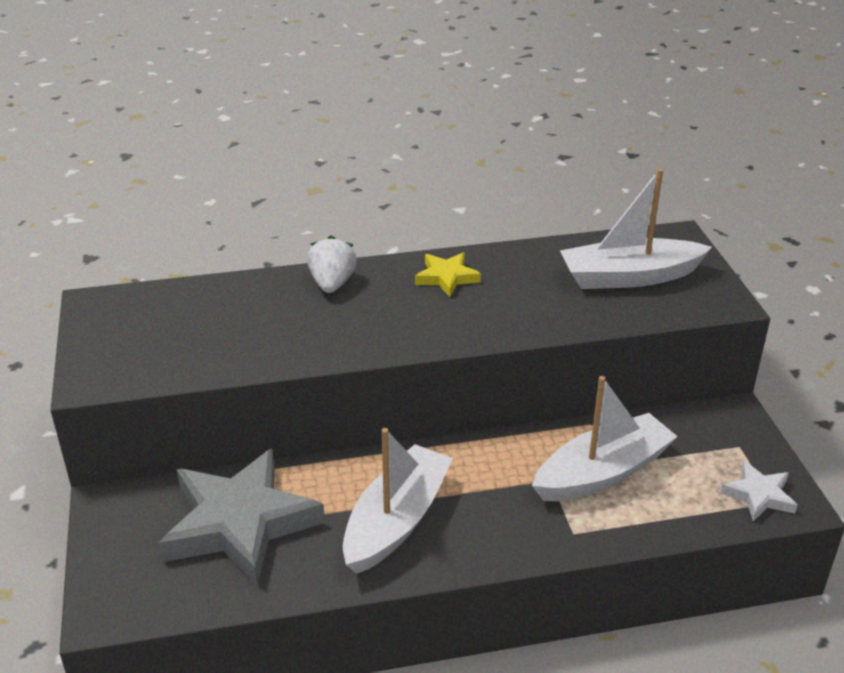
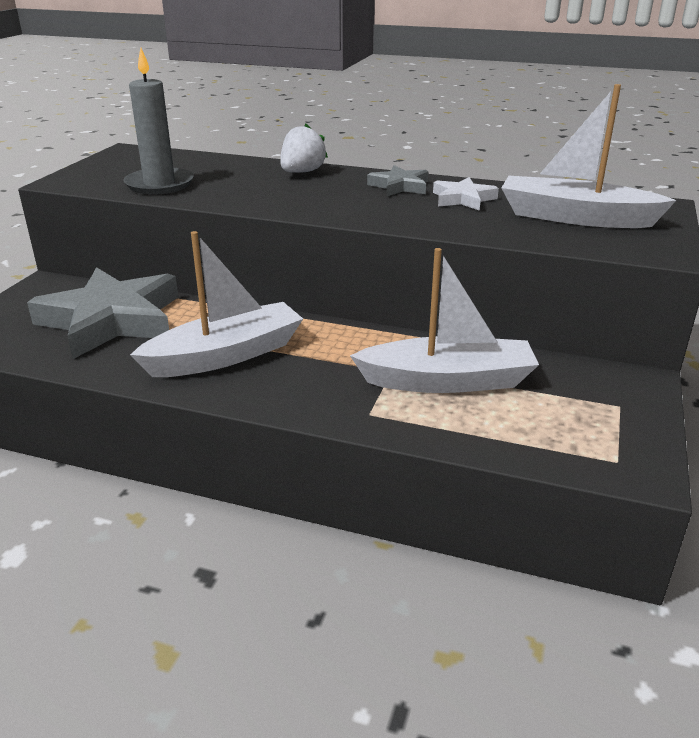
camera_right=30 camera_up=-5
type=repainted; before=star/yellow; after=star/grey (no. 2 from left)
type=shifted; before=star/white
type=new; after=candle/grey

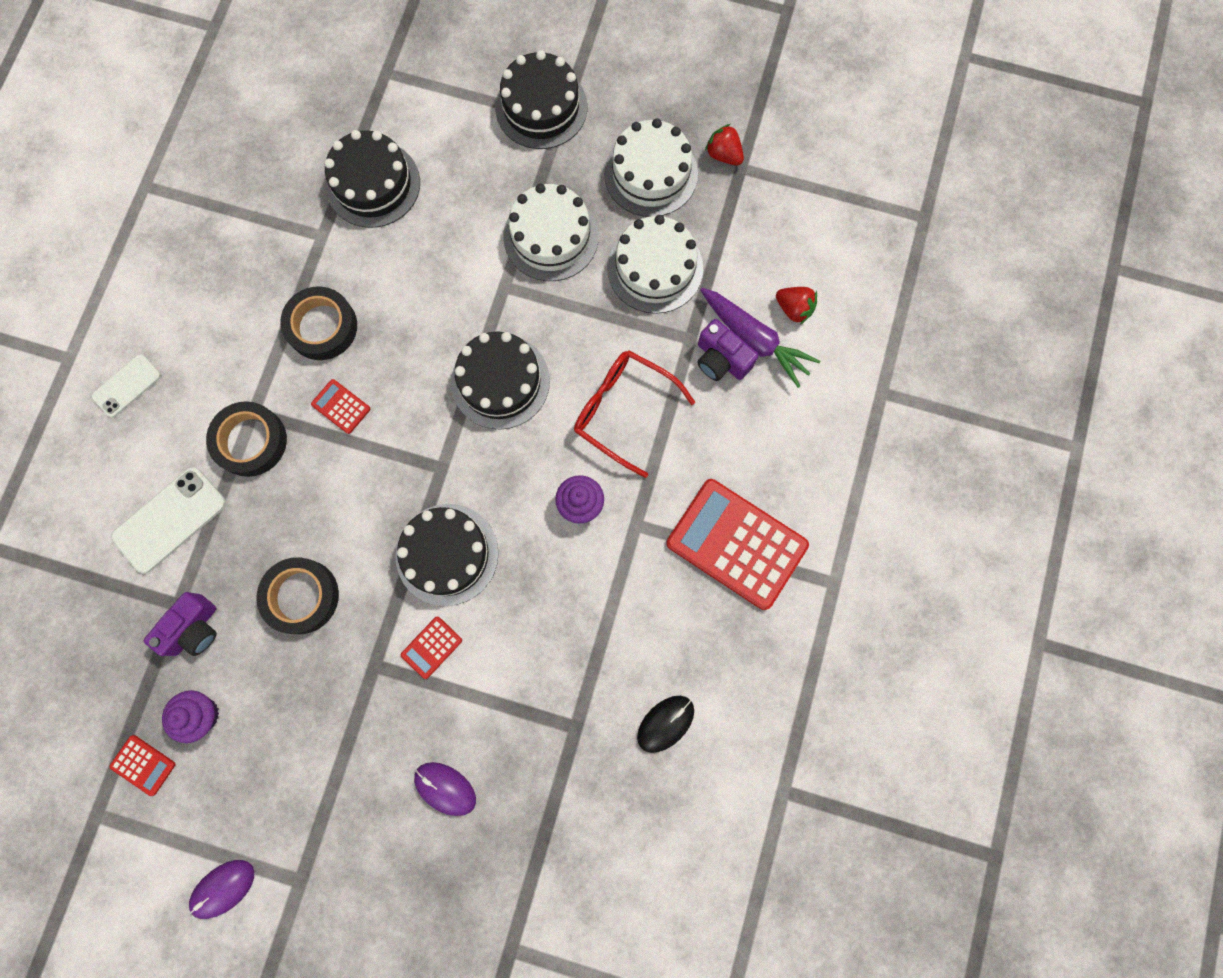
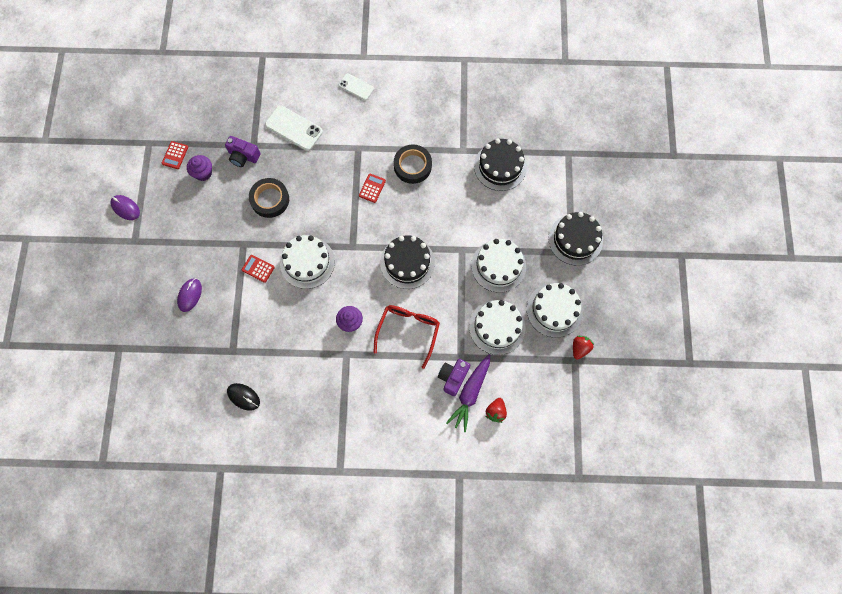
camera_right=75 camera_up=-5
type=gone; before=tape/black (no. 1 from left)
type=repainted; before=cake/black (no. 2 from left); after=cake/white (no. 1 from left)
type=gone; before=calculator/red (no. 4 from left)

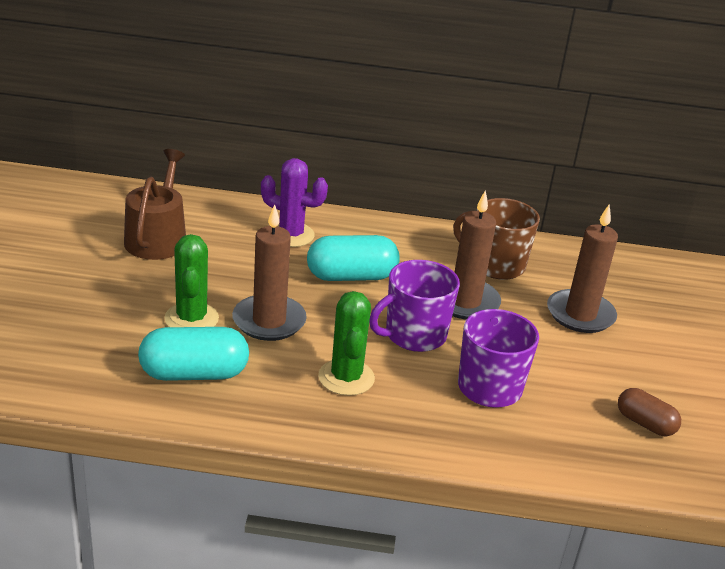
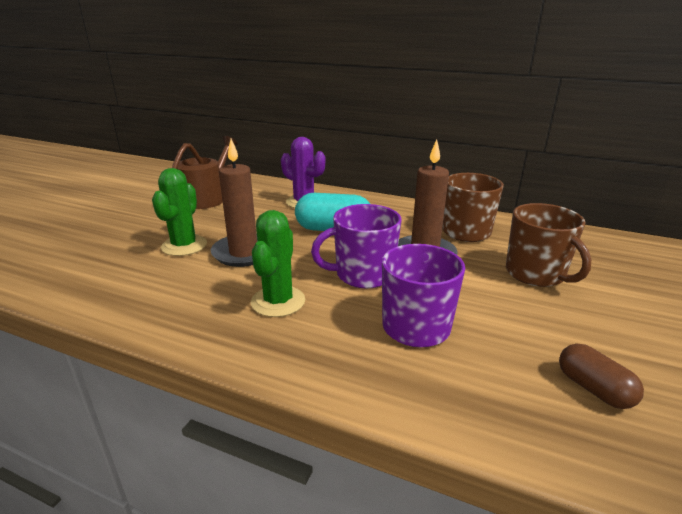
camera_right=20 camera_up=-5
type=gone; before=capsule/turquoise (no. 1 from left)
type=swapped; before=candle/brown (no. 3 from left); after=mug/brown (no. 2 from left)

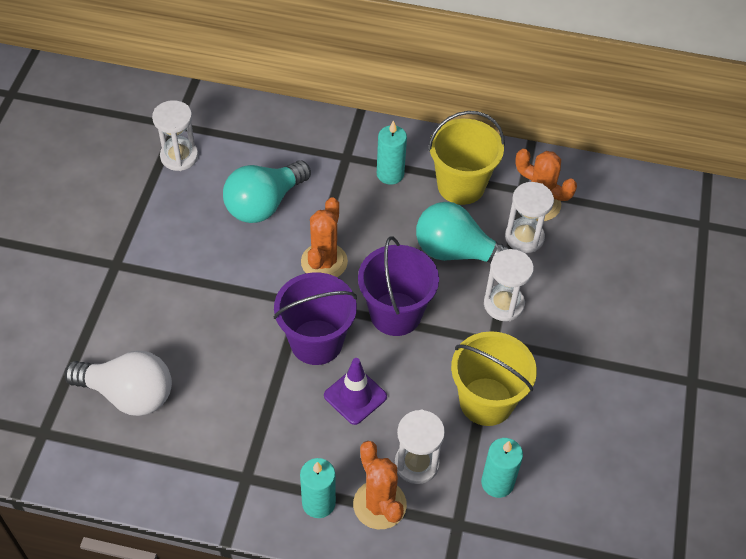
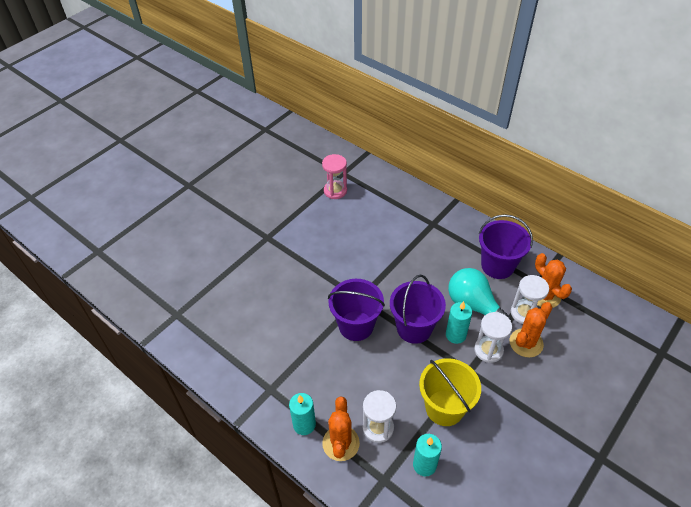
camera_right=30 camera_up=-5
type=gone; before=light bulb/white
type=repainted; before=hourglass/white (no. 1 from left); after=hourglass/pink
type=gone; before=light bulb/turquoise (no. 1 from left)
type=shifted; before=cactus/orange (no. 1 from left in the first image); after=cactus/orange (no. 2 from left)
type=gone; before=traffic cone/purple
type=shifted; before=candle/turquoise (no. 2 from left in the first image); after=candle/turquoise (no. 3 from left)
type=repainted; before=bucket/yellow (no. 1 from left); after=bucket/purple (no. 3 from left)

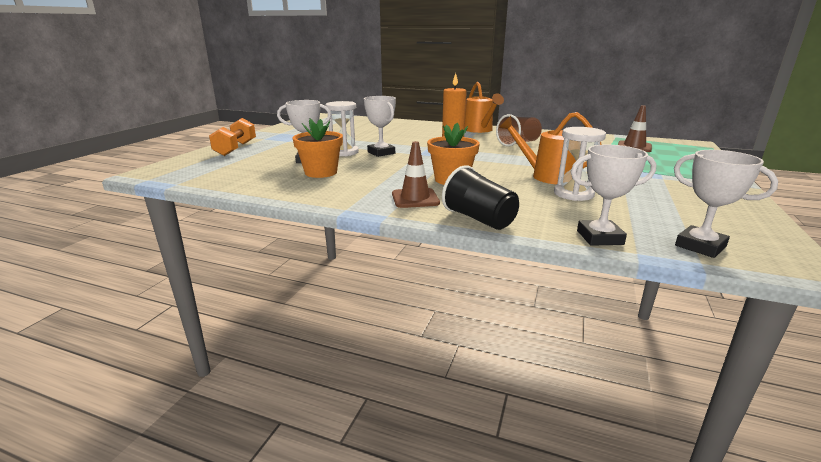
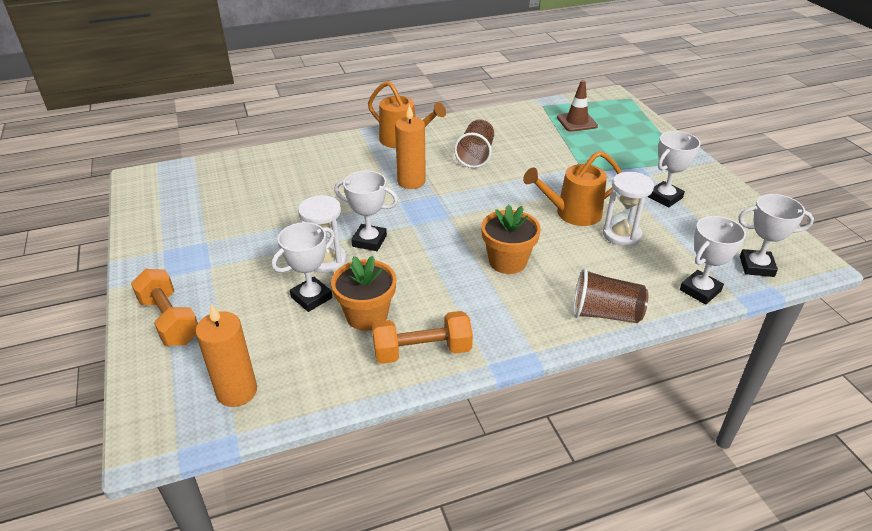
camera_right=-40 camera_up=15
type=gone; before=traffic cone/brown (no. 1 from left)
type=repainted; before=cup/black; after=cup/brown (no. 2 from left)
type=new; after=candle/orange (no. 1 from left)
type=new; after=dumbbell/orange (no. 2 from left)
type=new; after=trophy/white (no. 3 from left)

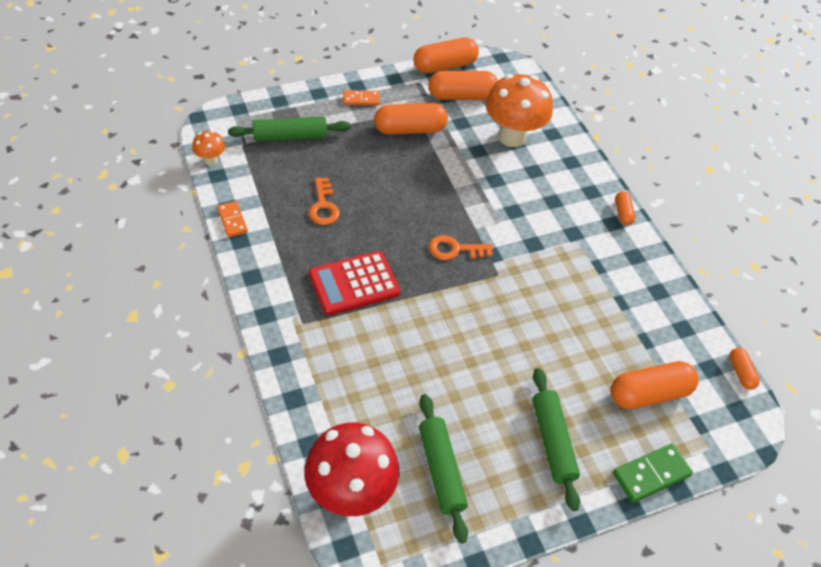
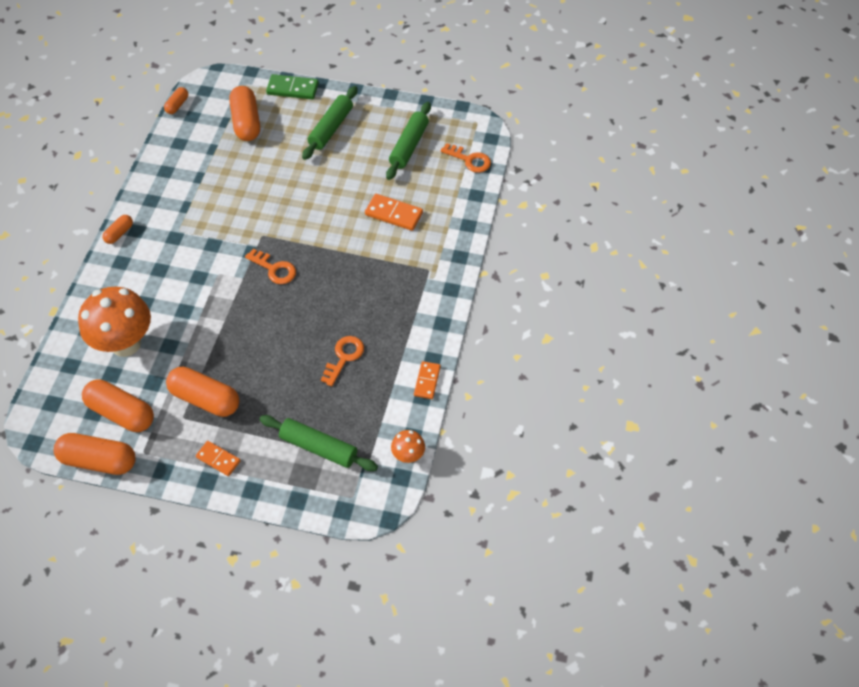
camera_right=-140 camera_up=5
type=swapped; before=mushroom/red; after=key/orange (no. 3 from left)
type=gone; before=calculator/red
type=rotated; before=capsule/orange (no. 5 from left in the first image); turn=60
type=new; after=domino/orange (no. 2 from left)

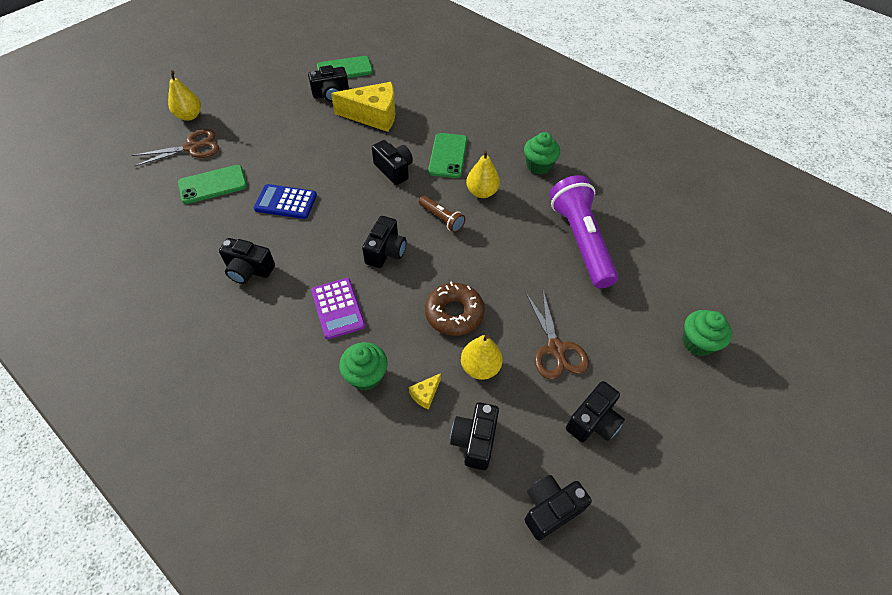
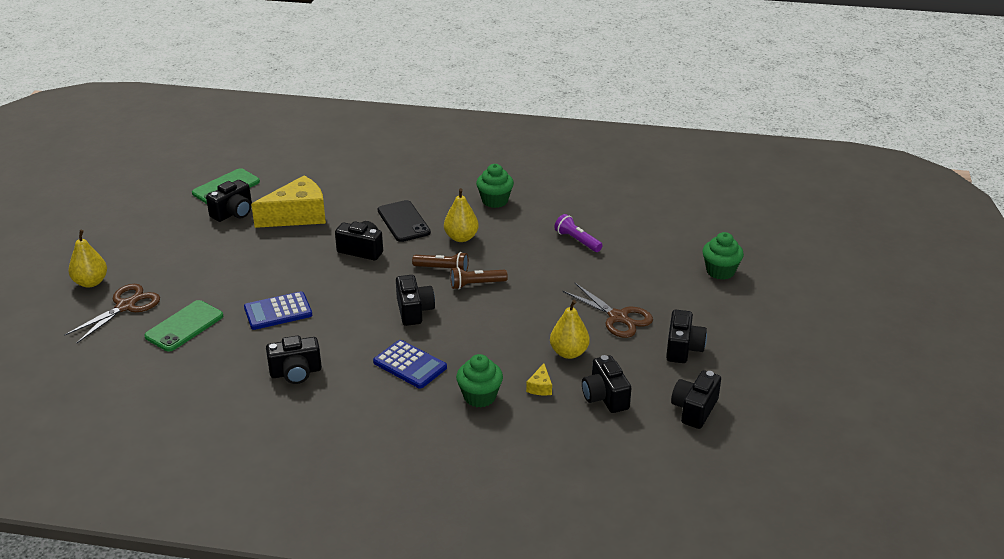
camera_right=-30 camera_up=-20
type=repainted; before=calculator/purple; after=calculator/blue (no. 2 from left)
type=gone; before=donut/brown
type=repainted; before=phone/green (no. 3 from left); after=phone/black
type=scaled; before=flashlight/purple; scale=0.47
type=new; after=flashlight/brown (no. 2 from left)

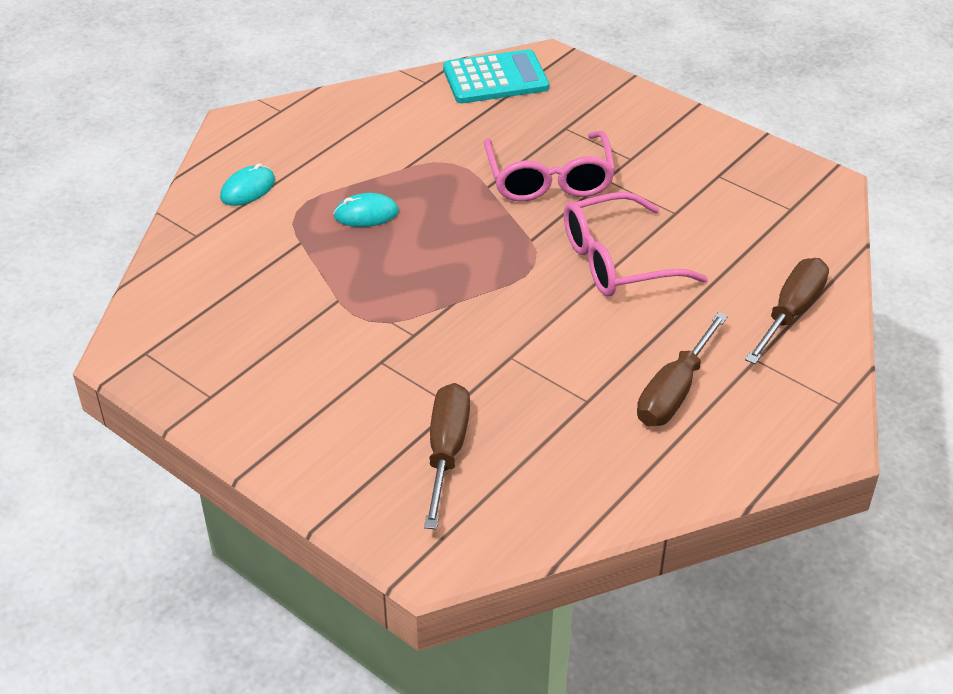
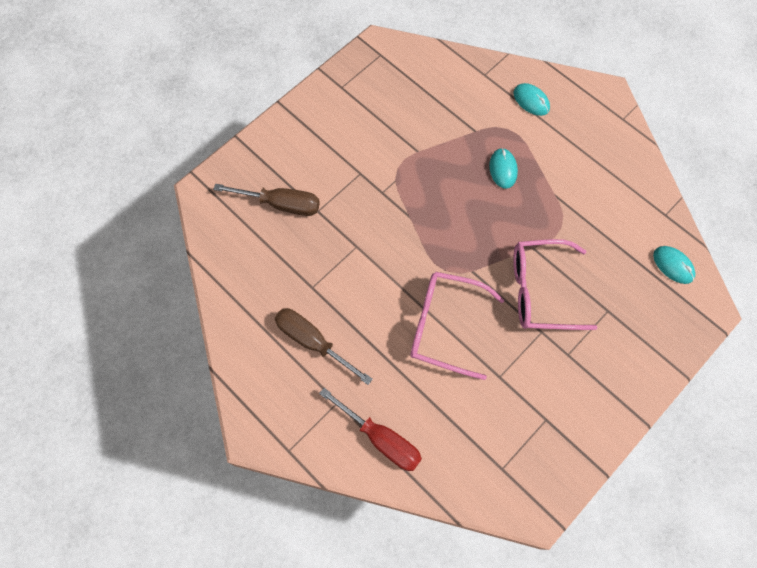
camera_right=95 camera_up=25
type=swapped; before=calculator/turquoise; after=mouse/turquoise (no. 3 from left)
type=rotated; before=glasses/pink (no. 2 from left in the first image); turn=-60
type=repainted; before=screwdriver/brown (no. 3 from left); after=screwdriver/red

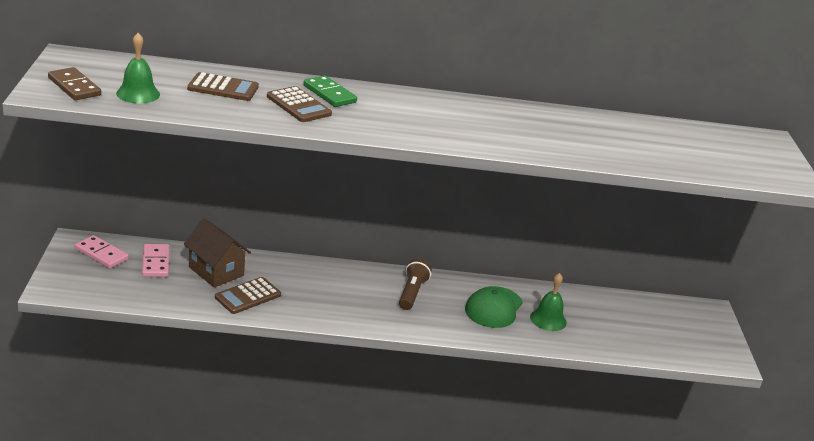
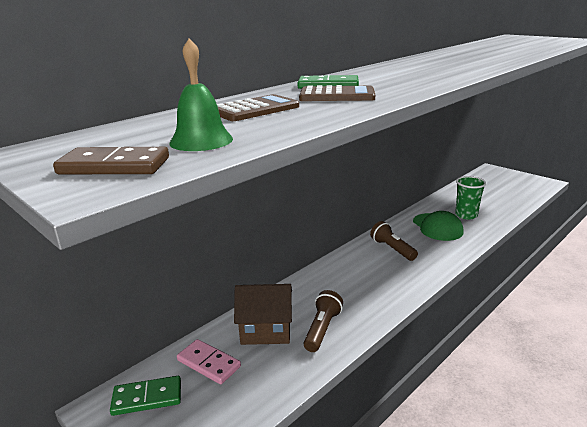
camera_right=-40 camera_up=-5
type=repainted; before=domino/pink (no. 1 from left); after=domino/green (no. 1 from left)
type=swapped; before=calculator/brown (no. 2 from left); after=flashlight/brown (no. 1 from left)
type=swapped; before=bell/green (no. 2 from left); after=cup/green

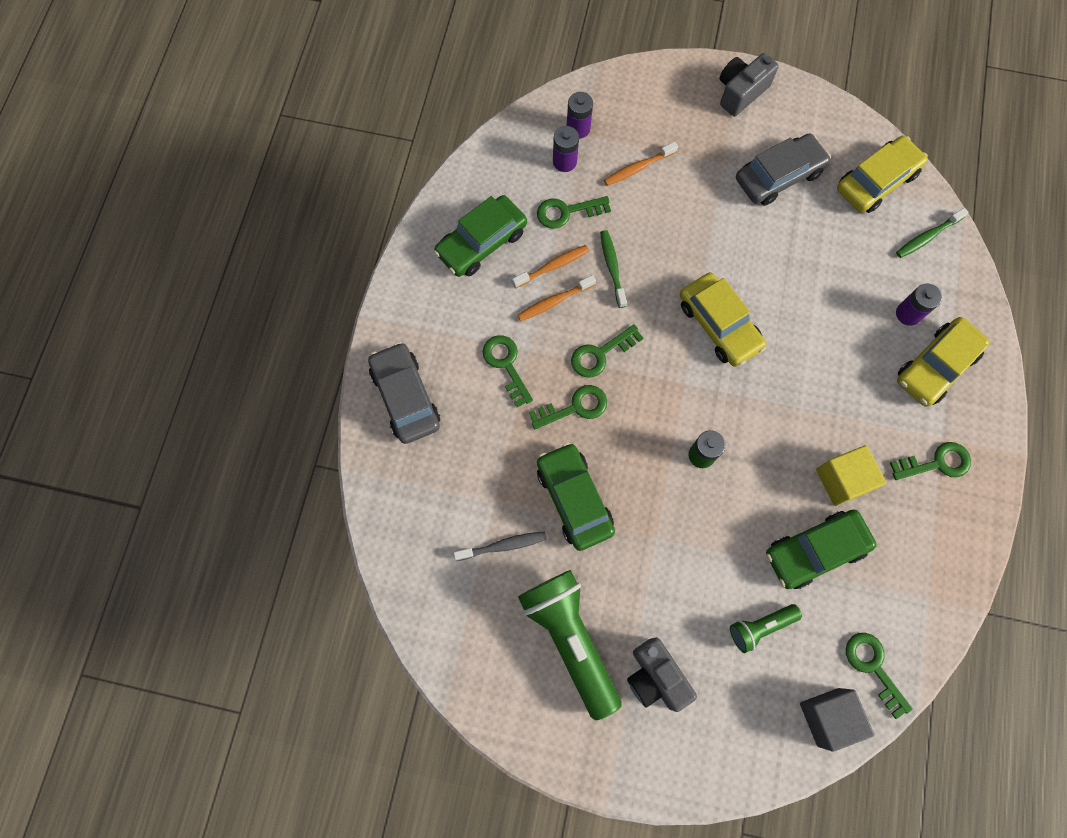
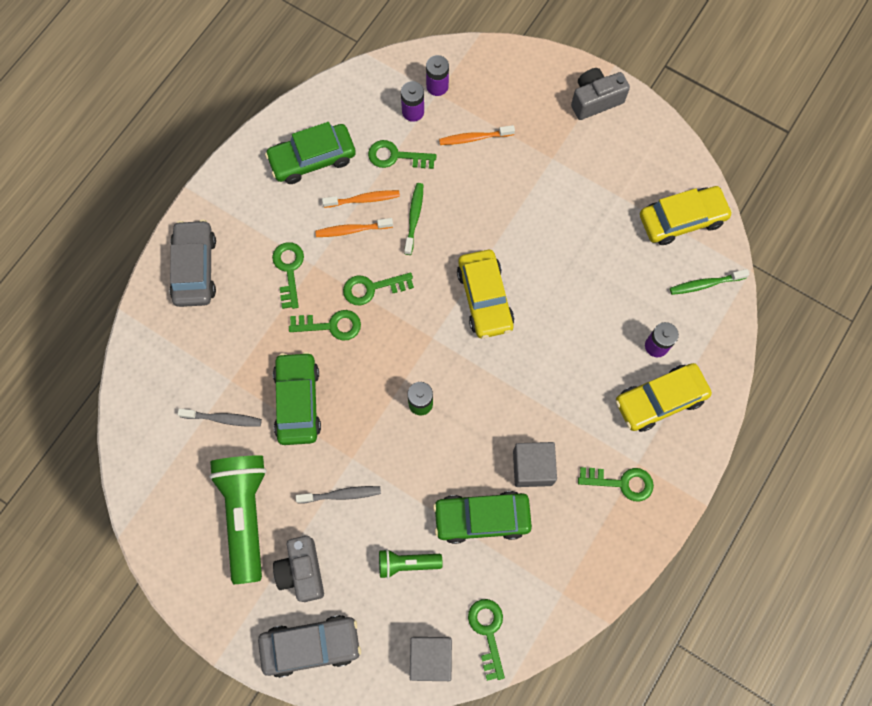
camera_right=20 camera_up=0
type=shifted; before=car/grey (no. 2 from left)
type=repainted; before=cube/yellow; after=cube/grey (no. 2 from left)
type=new; after=toothbrush/grey (no. 2 from left)

